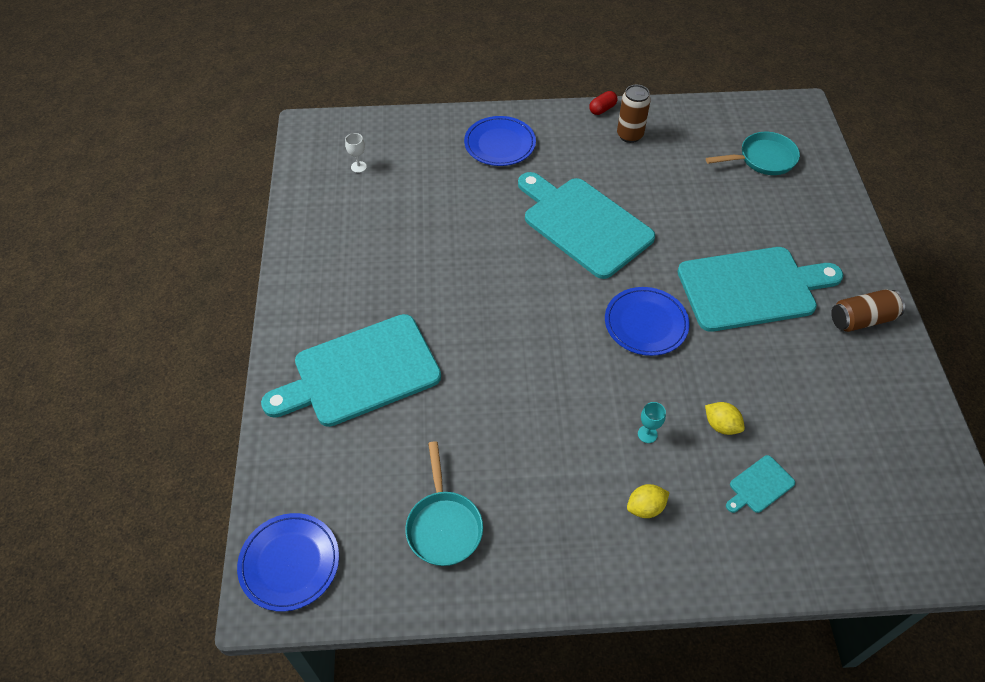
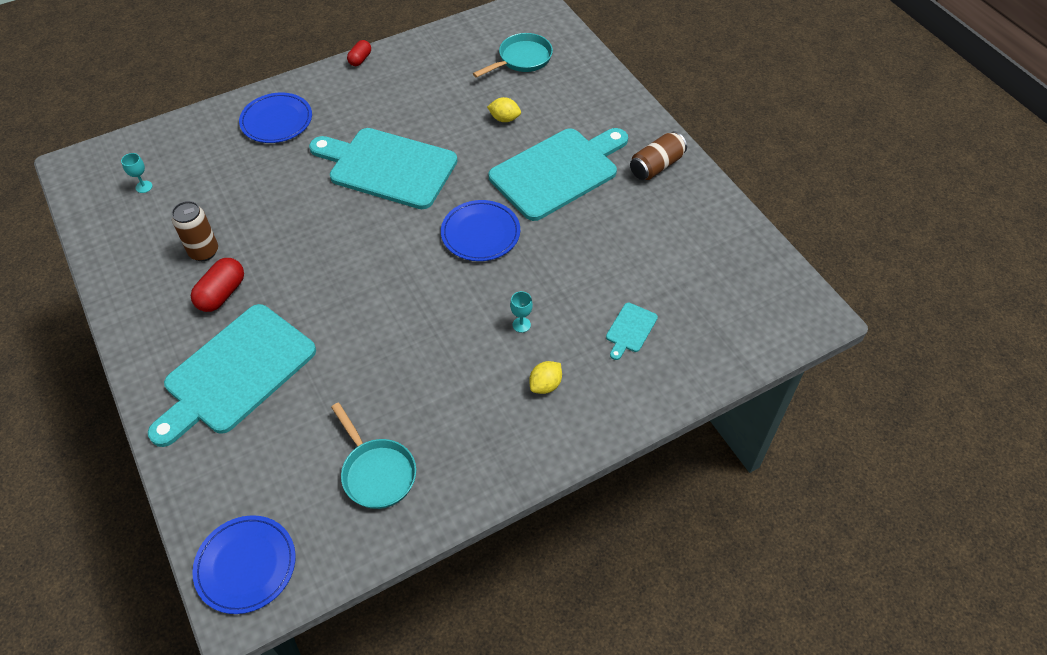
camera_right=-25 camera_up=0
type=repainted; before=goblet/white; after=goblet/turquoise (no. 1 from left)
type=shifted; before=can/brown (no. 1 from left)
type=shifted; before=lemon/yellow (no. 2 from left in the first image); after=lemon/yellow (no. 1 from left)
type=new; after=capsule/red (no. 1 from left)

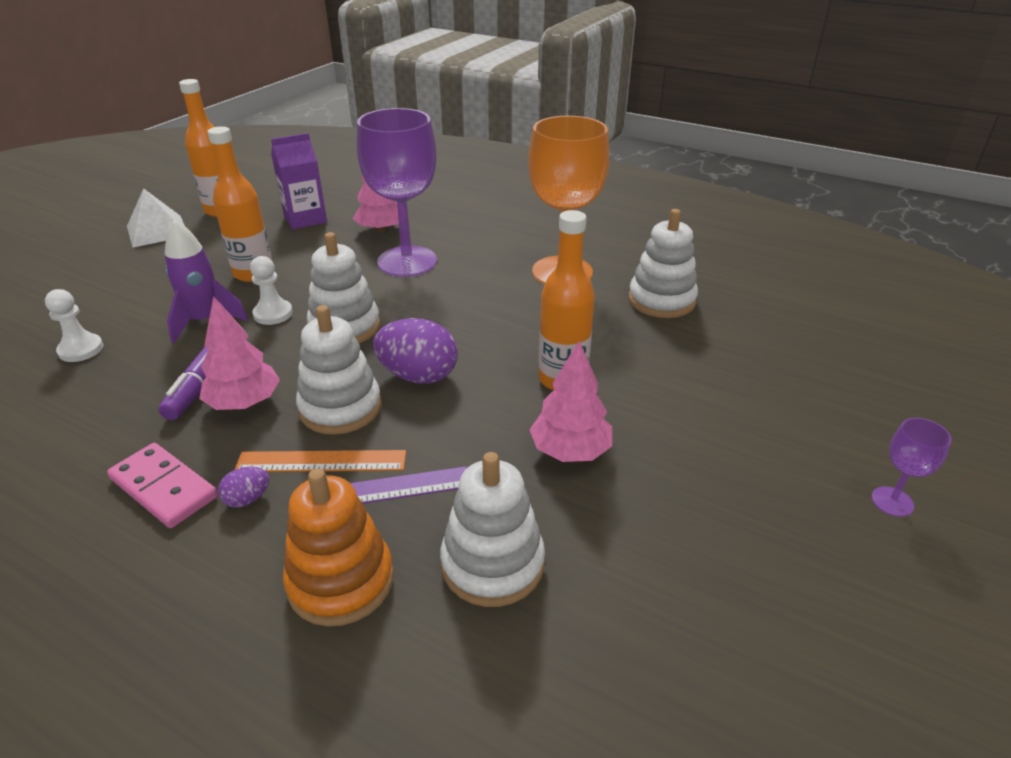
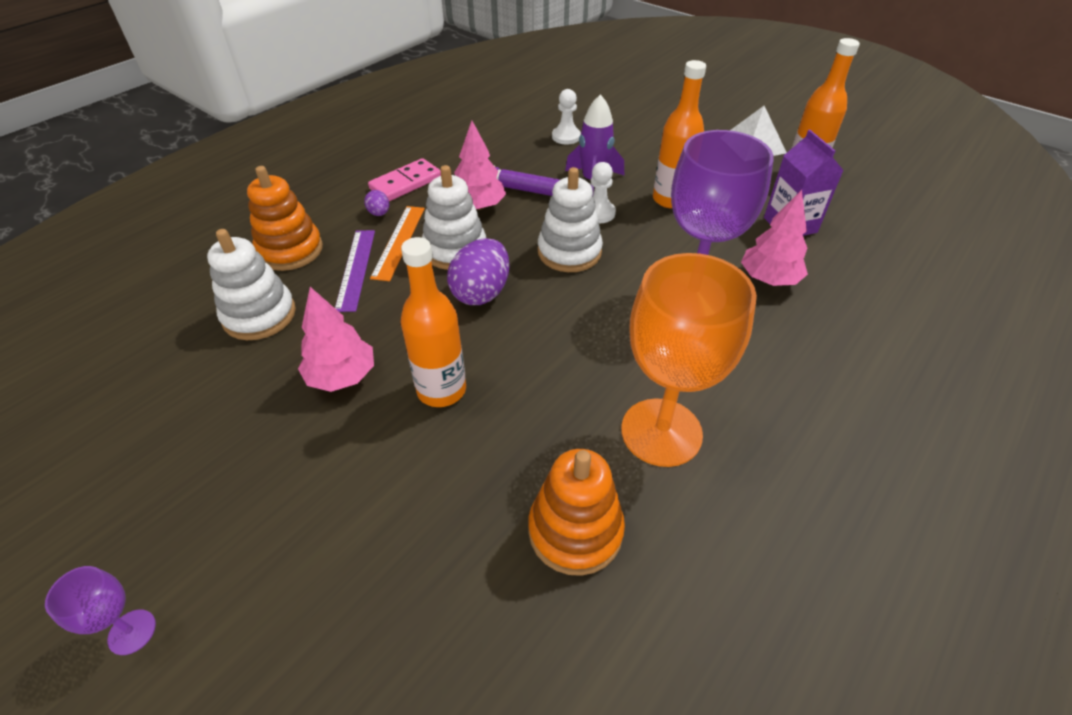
camera_right=100 camera_up=10
type=repainted; before=stacking toy/white (no. 4 from left); after=stacking toy/orange (no. 2 from left)

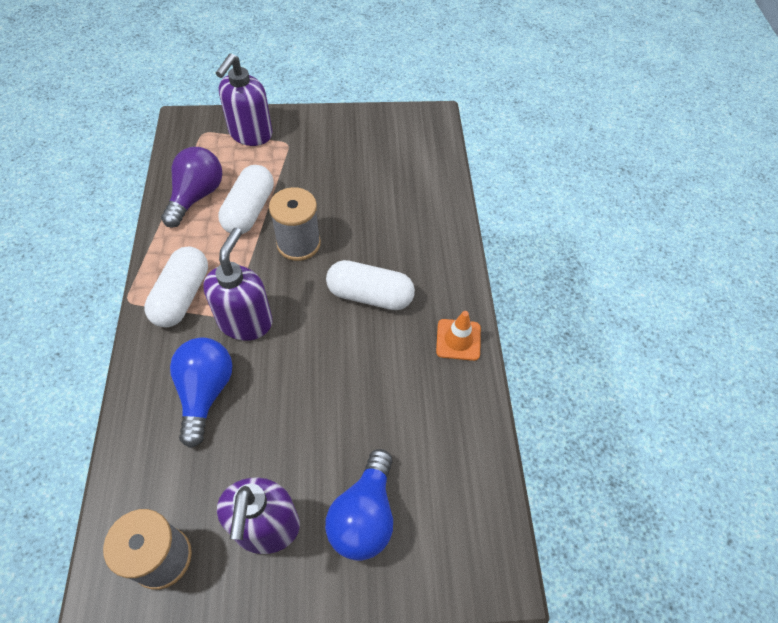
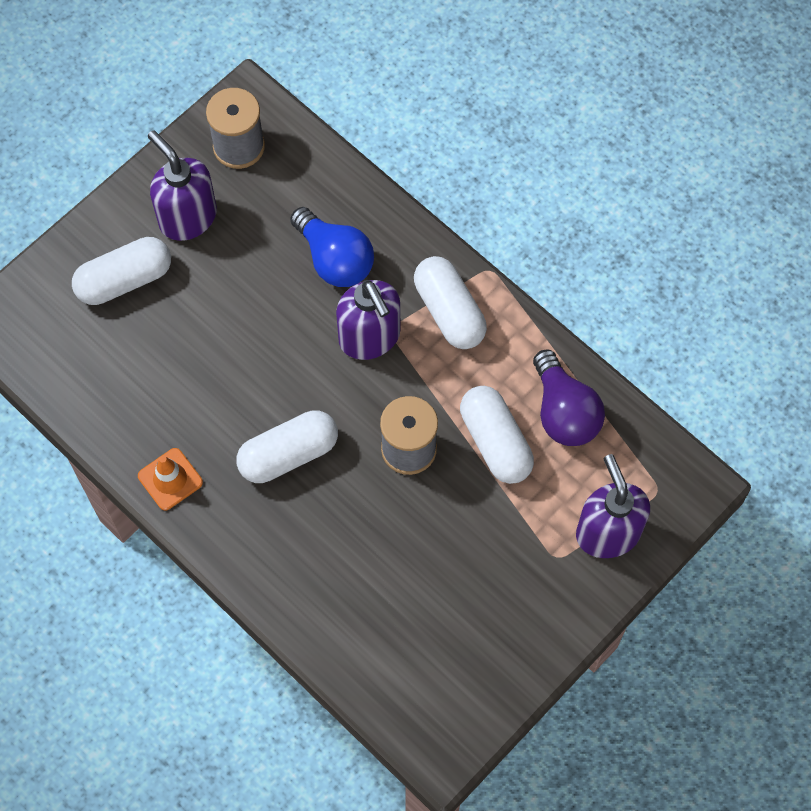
camera_right=140 camera_up=10
type=swapped; before=light bulb/blue (no. 2 from left); after=capsule/white (no. 1 from left)

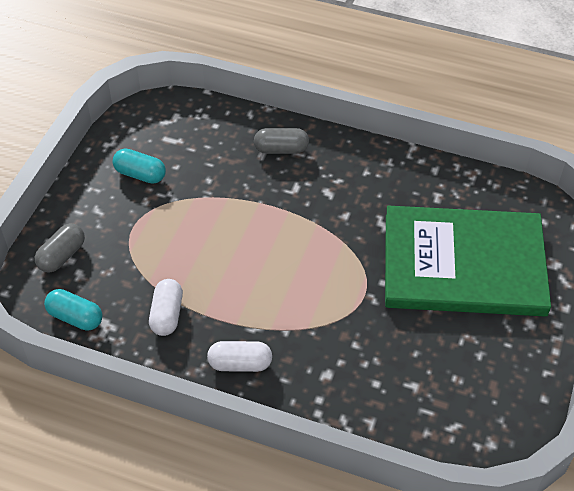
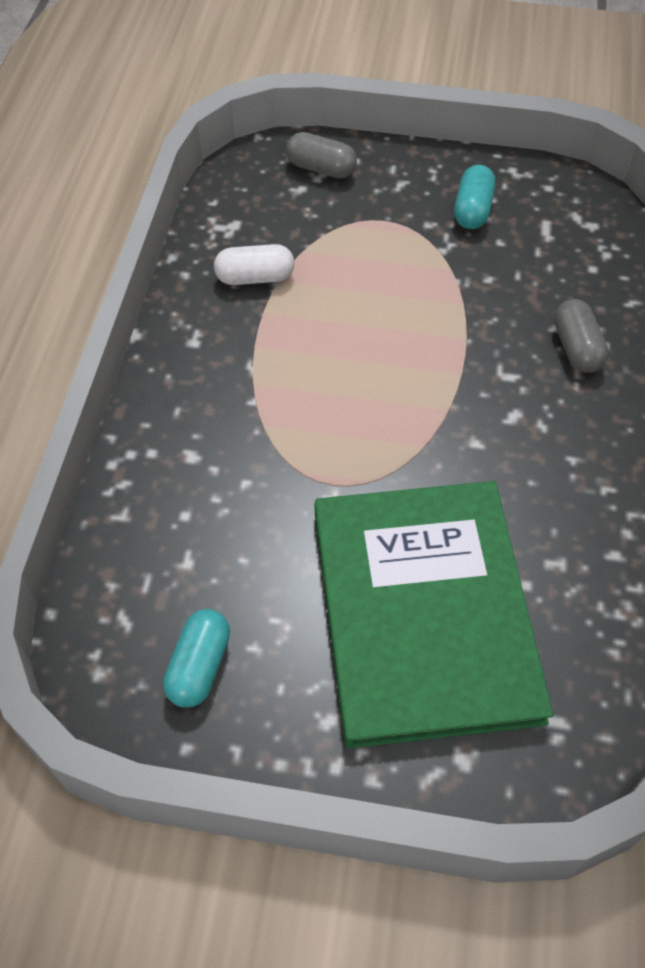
camera_right=80 camera_up=5
type=shifted; before=capsule/turquoise (no. 1 from left)
type=gone; before=capsule/white (no. 2 from left)

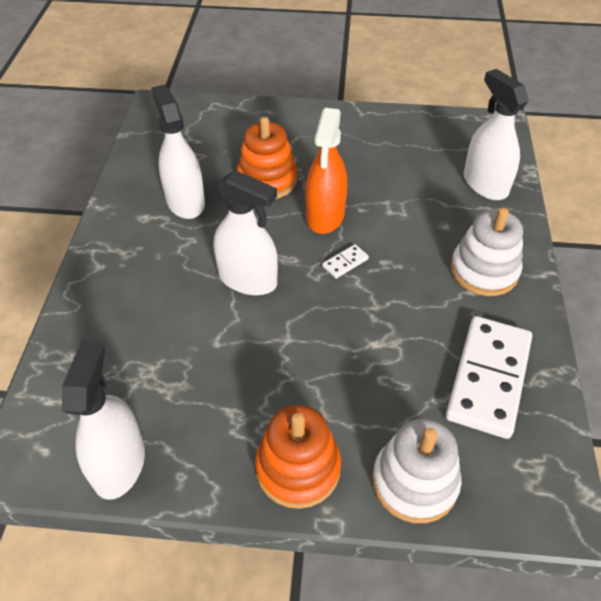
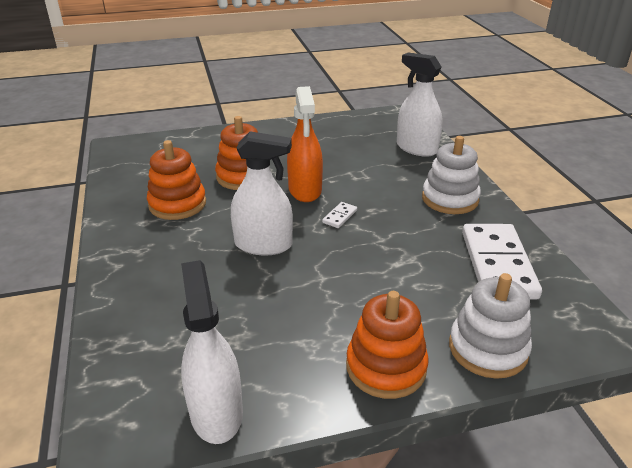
camera_right=-20 camera_up=-15
type=swapped; before=spray bottle/white (no. 2 from left); after=stacking toy/orange (no. 1 from left)

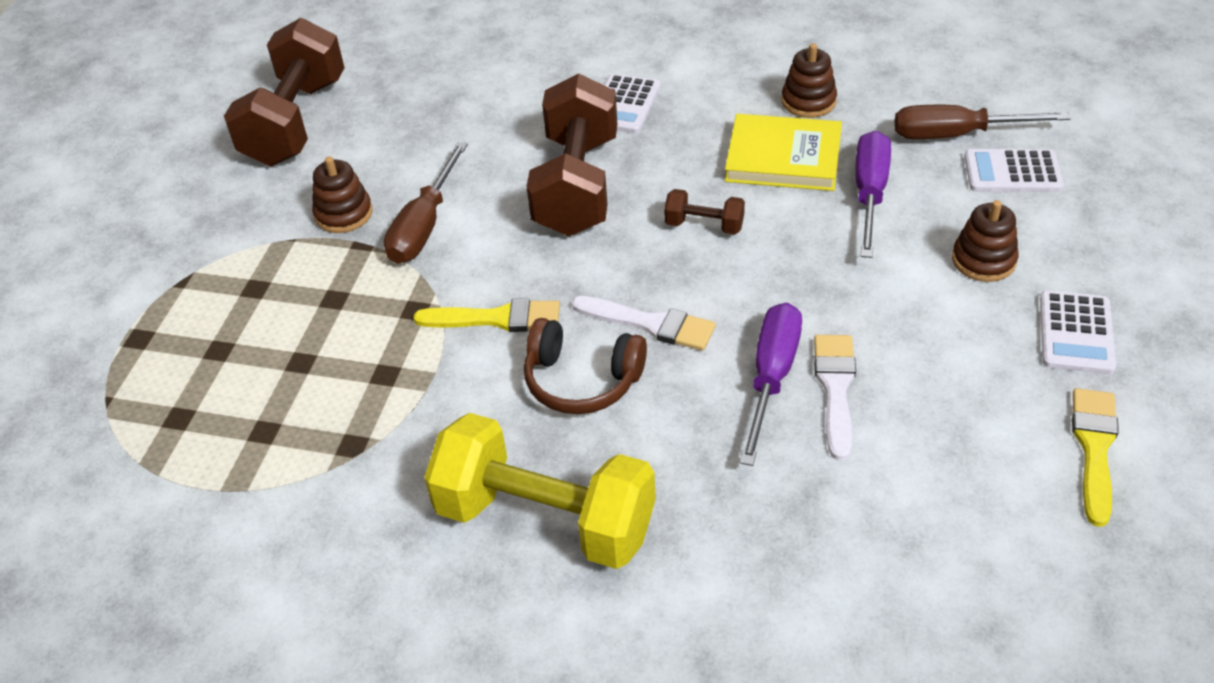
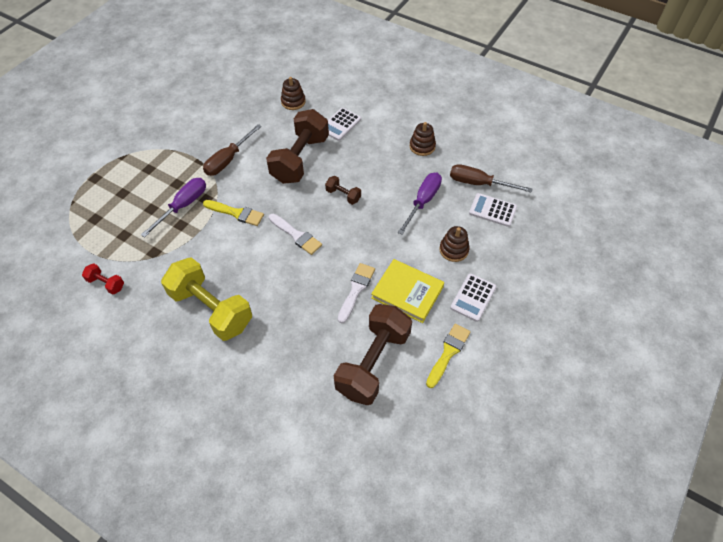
camera_right=15 camera_up=10
type=shifted; before=dumbbell/brown (no. 1 from left in the first image); after=dumbbell/brown (no. 3 from left)
type=shifted; before=stacking toy/brown (no. 1 from left)
type=gone; before=headphones/brown
type=shifted; before=book/yellow
type=shifted; before=screwdriver/purple (no. 1 from left)
type=new; after=dumbbell/red

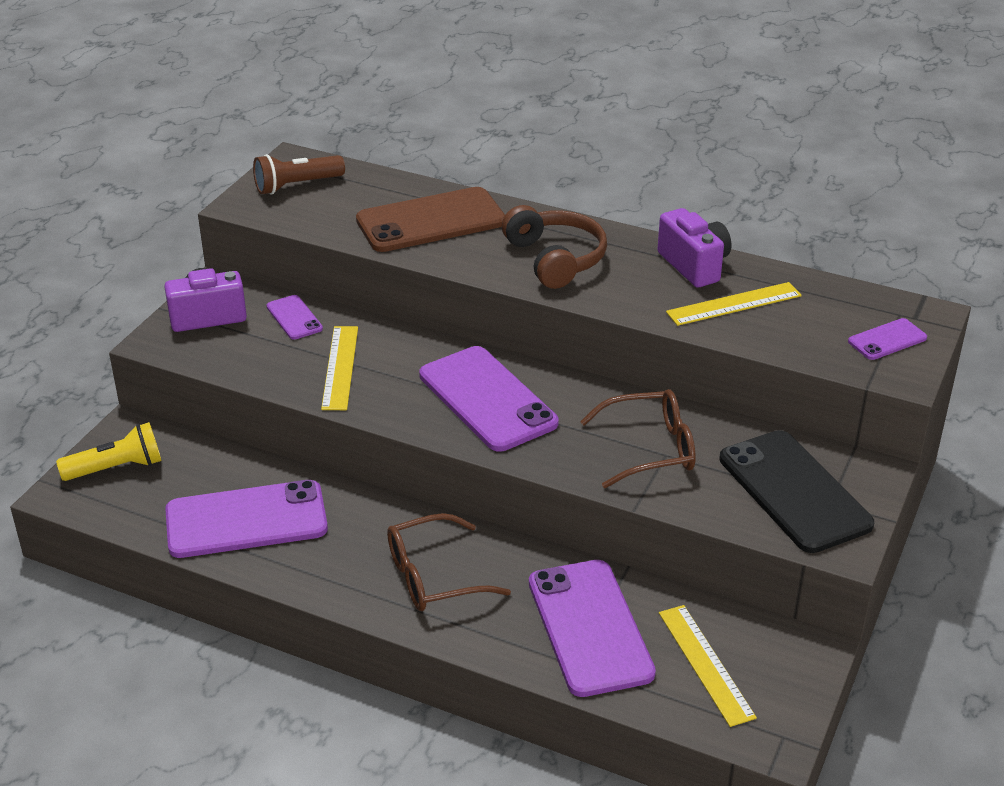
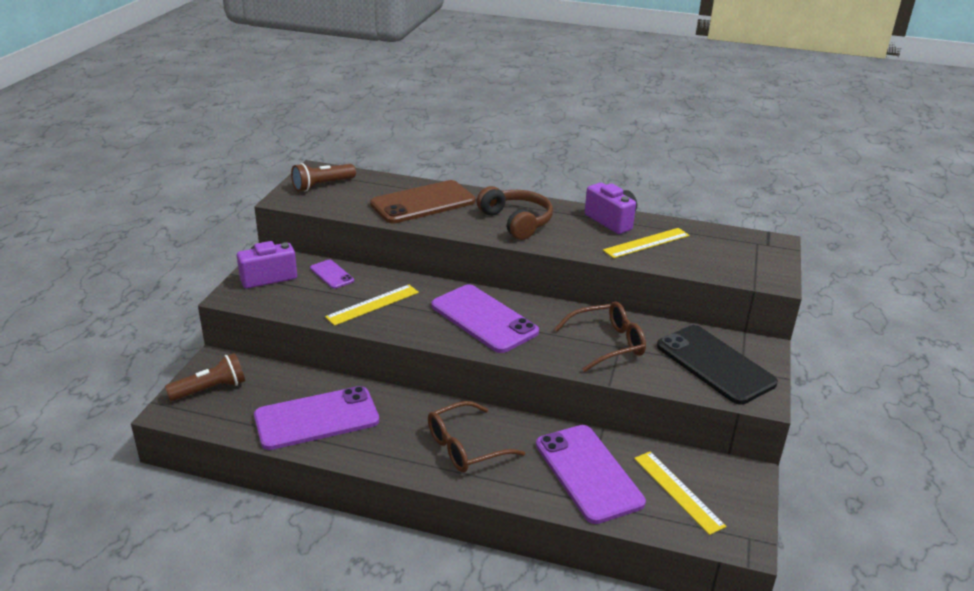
camera_right=-10 camera_up=-5
type=repainted; before=flashlight/yellow; after=flashlight/brown (no. 1 from left)
type=rotated; before=ruler/yellow (no. 1 from left); turn=60
type=gone; before=phone/purple (no. 5 from left)

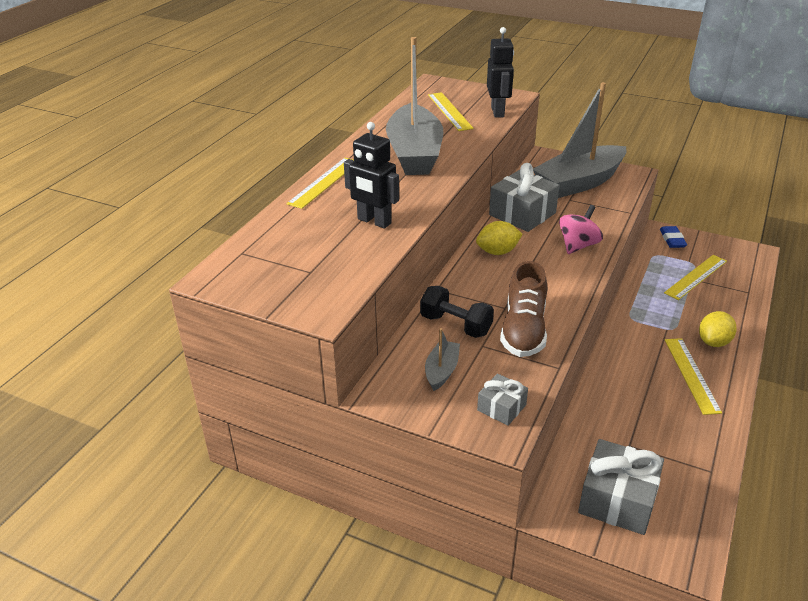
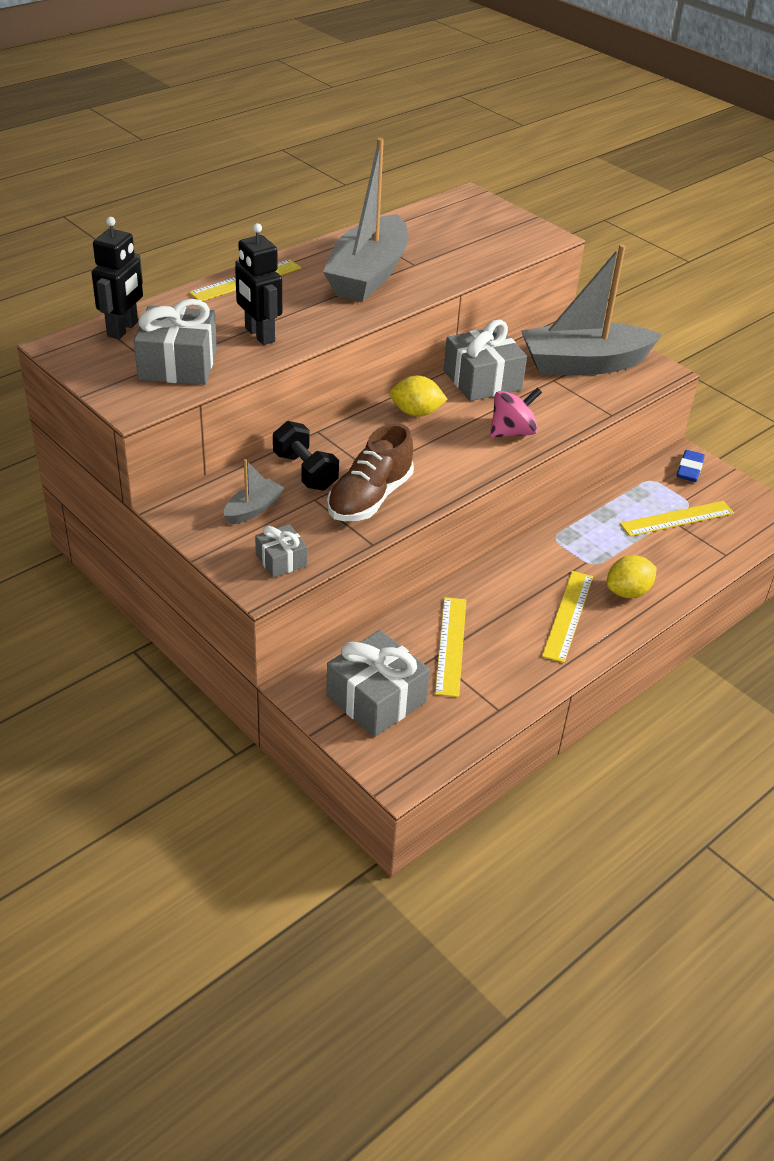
camera_right=20 camera_up=5
type=shifted; before=ruler/yellow (no. 2 from left)
type=shifted; before=robot/black (no. 2 from left in the first image); after=robot/black (no. 1 from left)
type=new; after=gift/grey (no. 1 from left)

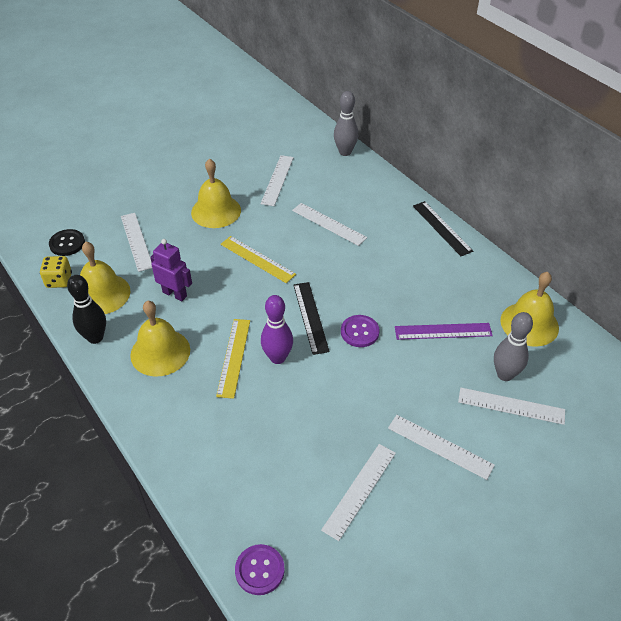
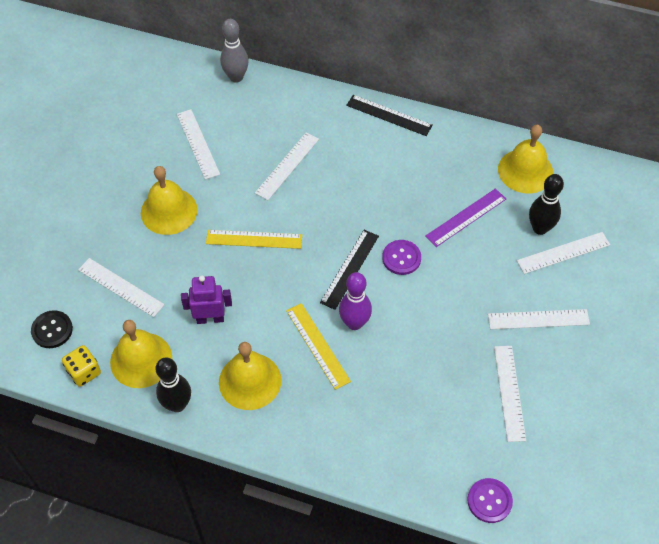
camera_right=-35 camera_up=10
type=rotated; before=ruler/white (no. 3 from left); turn=-60
type=rotated; before=ruler/black (no. 1 from left); turn=75
type=repainted; before=bowling pin/grey (no. 2 from left); after=bowling pin/black (no. 2 from left)

